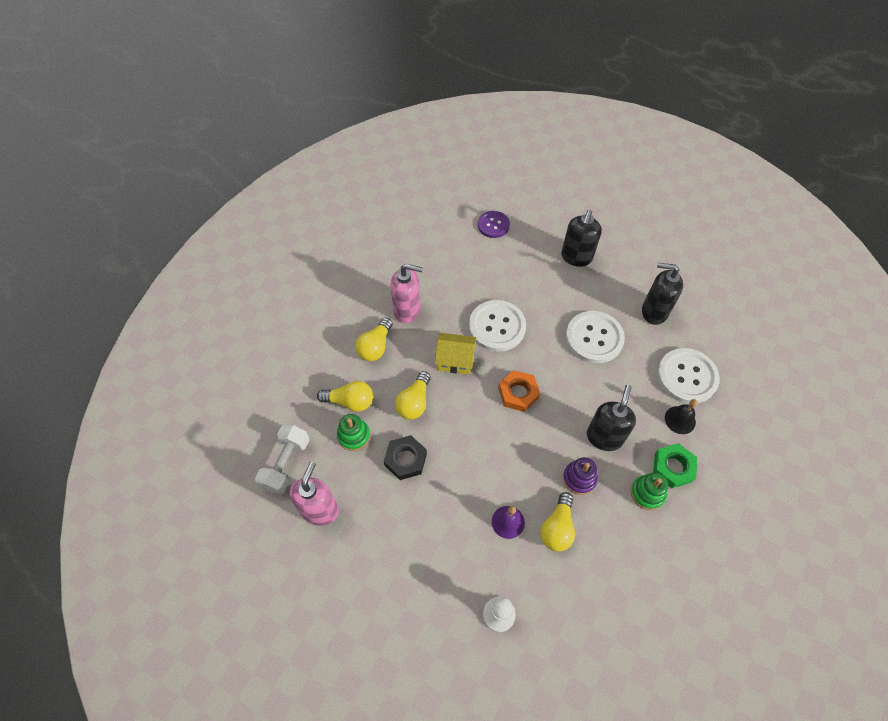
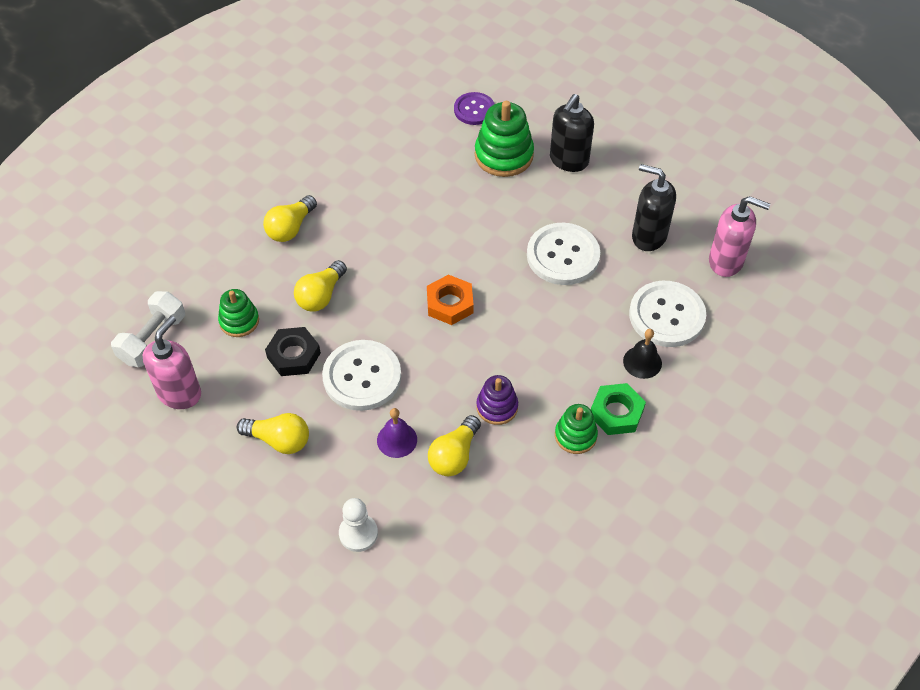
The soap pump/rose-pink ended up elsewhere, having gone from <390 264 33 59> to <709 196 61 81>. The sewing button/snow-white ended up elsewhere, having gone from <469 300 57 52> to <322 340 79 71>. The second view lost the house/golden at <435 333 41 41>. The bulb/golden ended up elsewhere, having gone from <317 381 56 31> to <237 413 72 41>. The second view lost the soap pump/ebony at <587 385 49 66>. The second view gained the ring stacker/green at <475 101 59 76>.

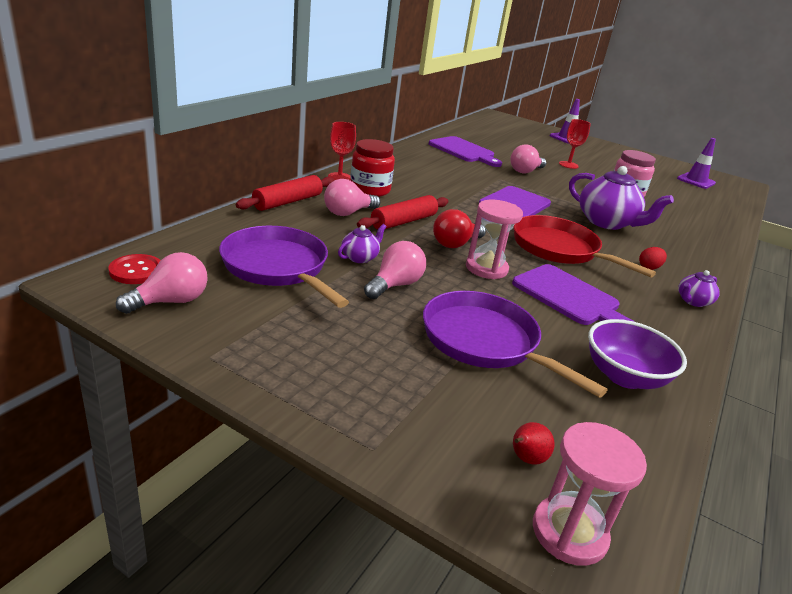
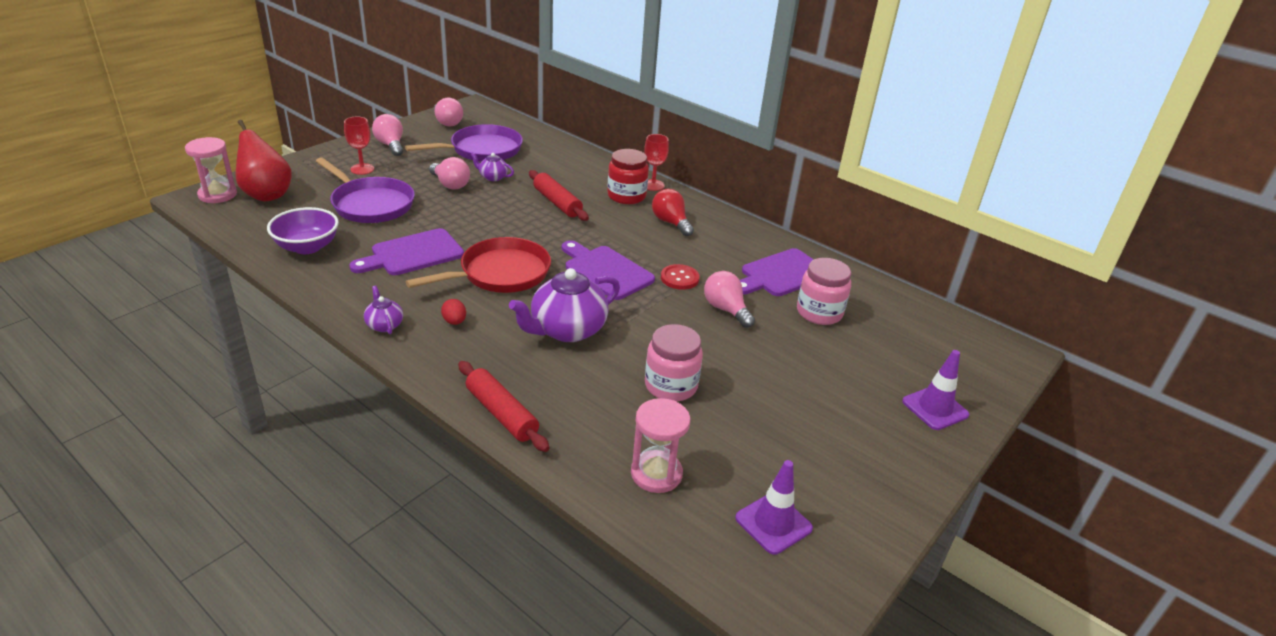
The wine glass/red ended up elsewhere, having gone from <559 119 32 50> to <344 117 30 58>. The dough roller/red ended up elsewhere, having gone from <236 175 98 36> to <458 361 92 91>. The bulb/rose-pink ended up elsewhere, having gone from <324 179 56 37> to <372 114 31 42>. The sand timer/rose-pink ended up elsewhere, having gone from <466 200 57 79> to <631 398 59 95>. The bulb/red ended up elsewhere, having gone from <433 209 53 39> to <652 189 42 47>. The teapot/purple at <338 224 48 39> ended up facing another way, 150 degrees clockwise from before. The sewing button/red ended up elsewhere, having gone from <108 254 53 30> to <661 264 39 26>. The frying pan/purple at <423 291 184 107> ended up facing another way, 75 degrees clockwise from before. The size of the toy pear/red at <513 422 42 43> changed by a factor of 2.37. The second view gained the jar/rose-pink at <797 258 54 67>.

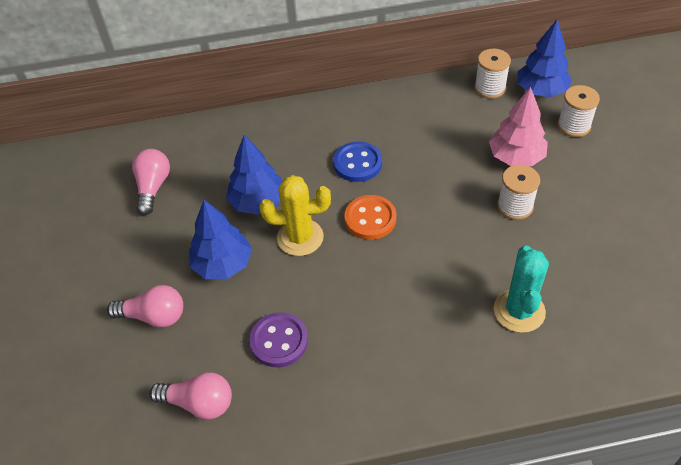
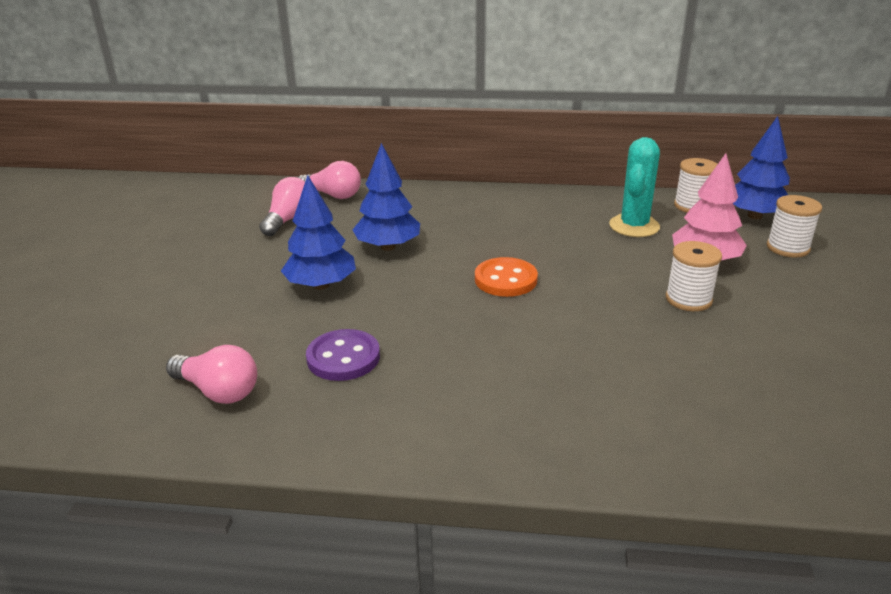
The second view lost the sewing button/blue at <333 142 49 40>. The second view lost the cactus/golden at <260 175 71 81>. The cactus/aqua ended up elsewhere, having gone from <494 246 55 87> to <609 137 51 100>. The bulb/rose-pink ended up elsewhere, having gone from <107 285 76 43> to <298 161 63 38>.

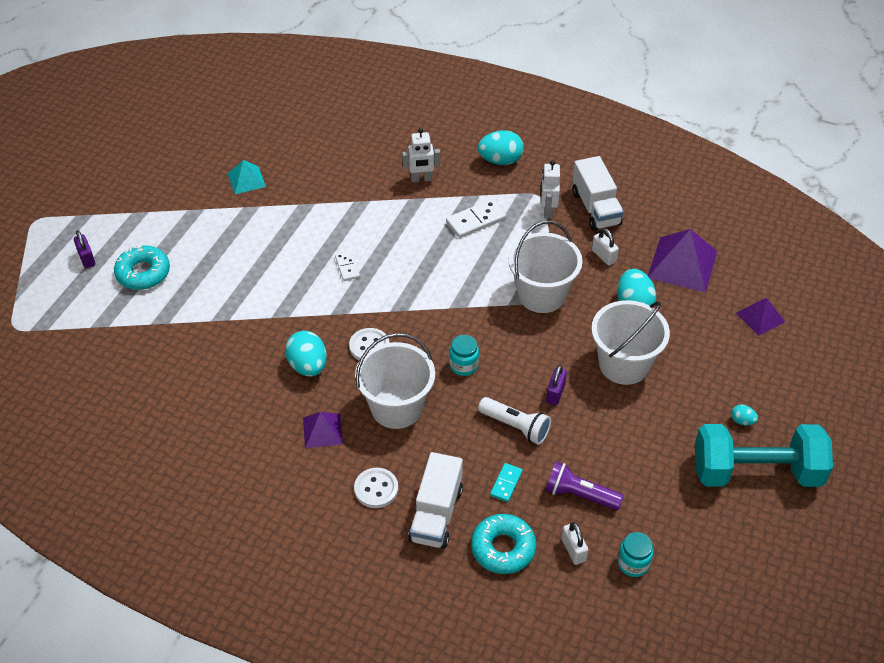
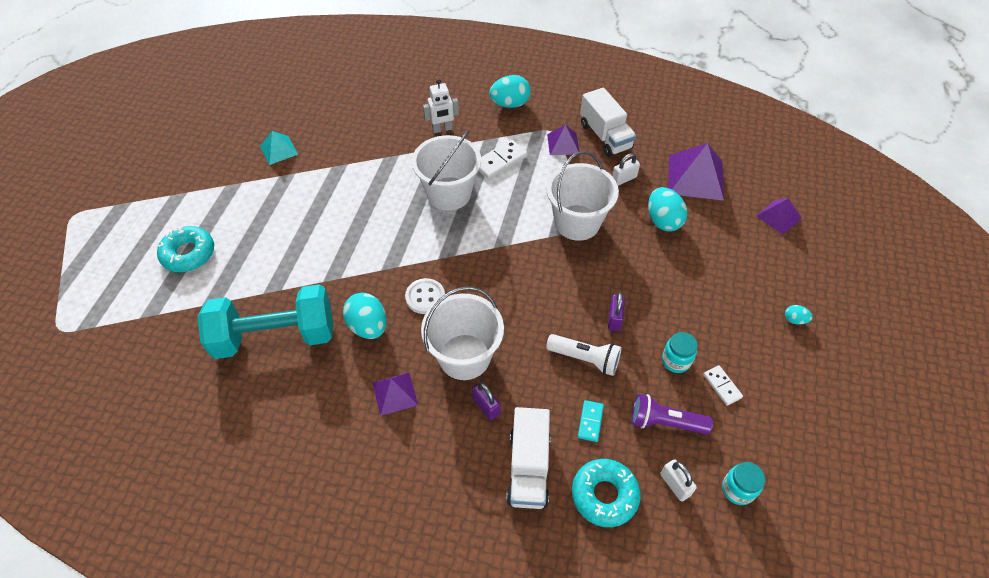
Where the robot figure/snow-white stood at <541 160 19 59>, the pyramid/purple came to stand at <547 125 32 30>. The padlock/snow-white at <592 228 27 37> ended up facing another way, 75 degrees counterclockwise from before. The padlock/purple ended up elsewhere, having gone from <74 230 21 38> to <472 382 28 38>. The domino piece/snow-white ended up elsewhere, having gone from <335 251 25 30> to <703 365 40 41>. The bucket/snow-white ended up elsewhere, having gone from <591 300 79 85> to <412 131 69 80>. The jar/aqua ended up elsewhere, having gone from <449 335 30 41> to <662 332 36 41>. The dumbbell/aqua ended up elsewhere, having gone from <695 424 138 63> to <197 284 136 75>. The second view lost the sewing button/snow-white at <354 468 44 40>.

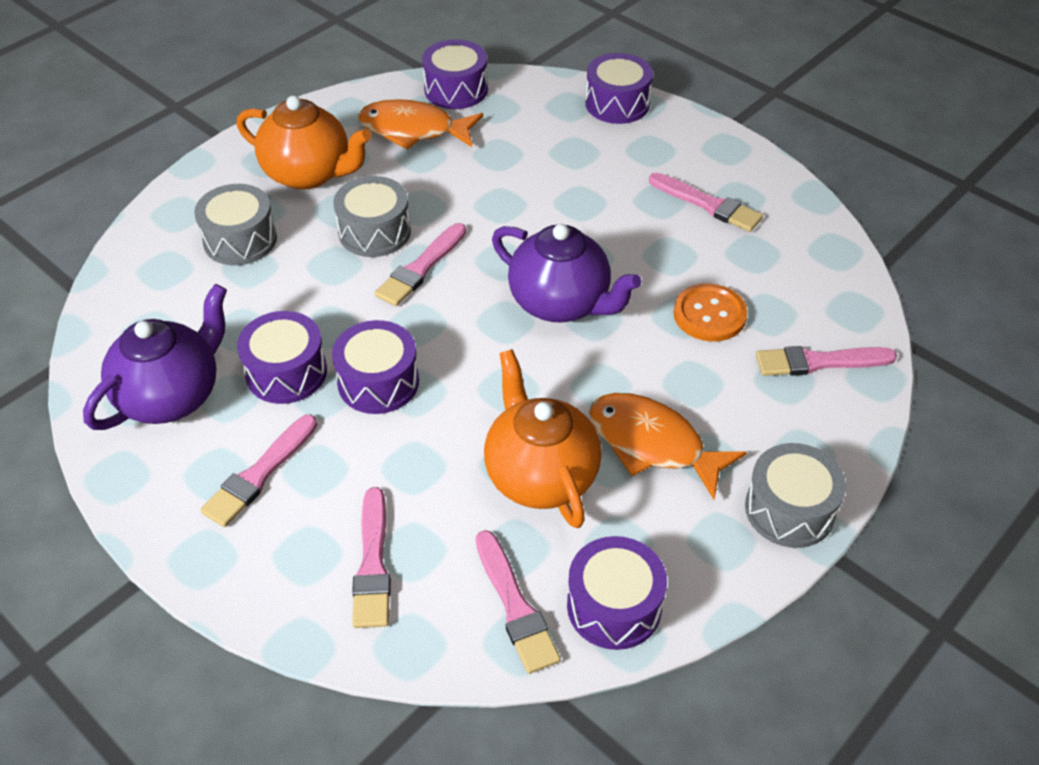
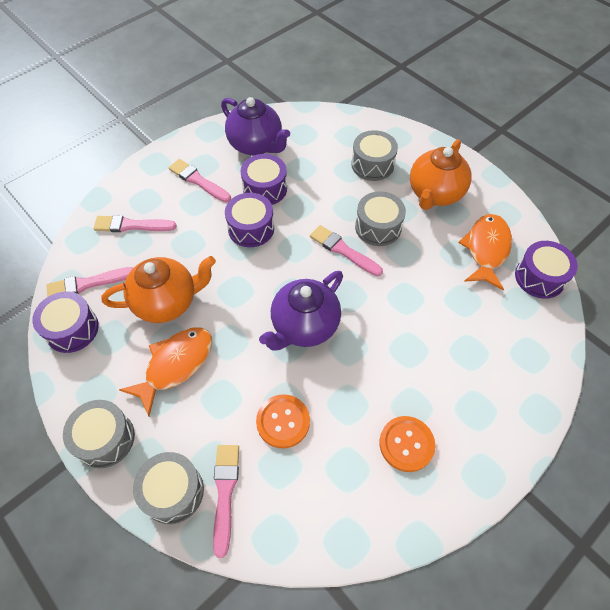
The second view lost the drum/purple at <585 53 68 71>. Where the brush/rose-pink stood at <649 173 114 59>, the sewing button/bright orange came to stand at <379 416 56 56>. The second view gained the drum/gray at <133 452 71 72>.

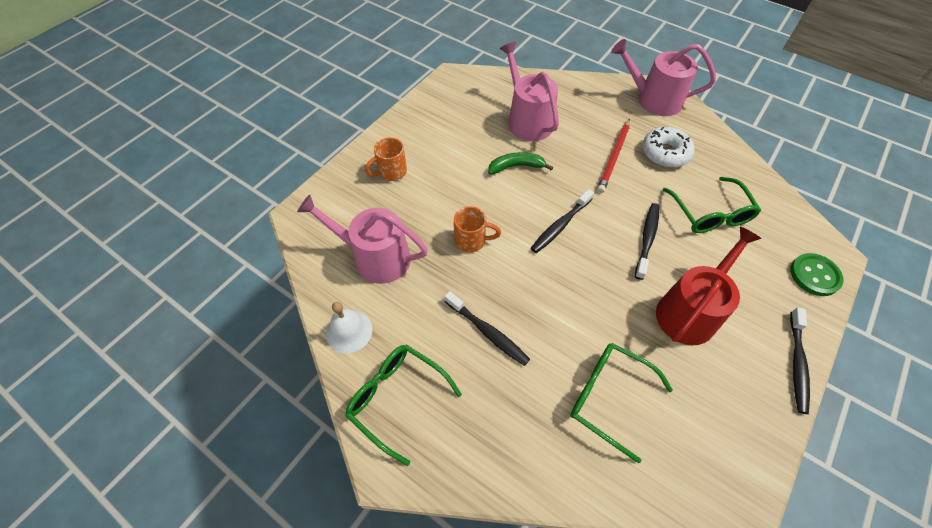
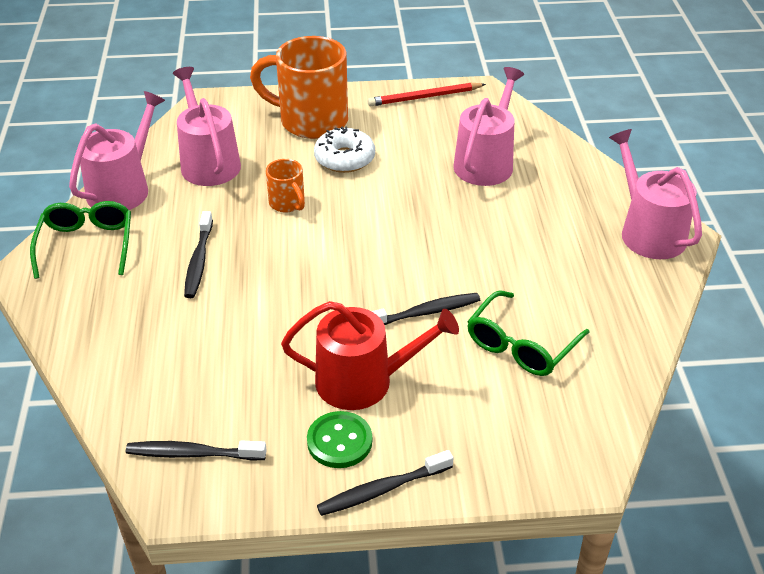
The wooden pencil/red ended up elsewhere, having gone from <597 119 33 74> to <368 83 118 23>. The donut/snow-white ended up elsewhere, having gone from <642 127 53 41> to <314 126 61 47>. The size of the coffee mug/bright orange at <365 138 42 43> changed by a factor of 2.06. The second view lost the banana fruit/green at <488 152 65 23>. The tooth brush/ebony ended up elsewhere, having gone from <531 189 63 64> to <126 440 141 21>. The sewing button/green ended up elsewhere, having gone from <790 253 54 43> to <307 411 65 57>. Where the school bell/snow-white stood at <326 302 47 51>, the watering pot/rose-pink came to stand at <69 91 96 119>. The second view lost the glasses/green at <570 343 103 120>.

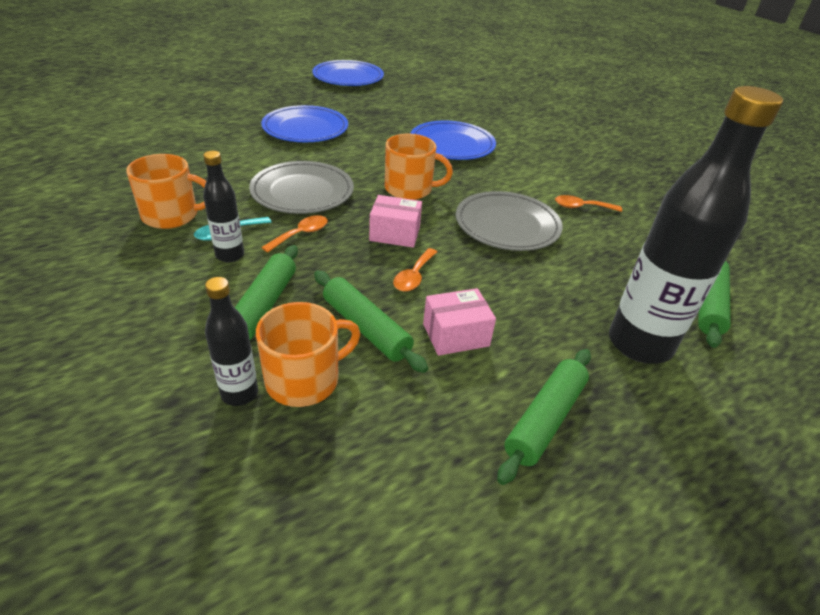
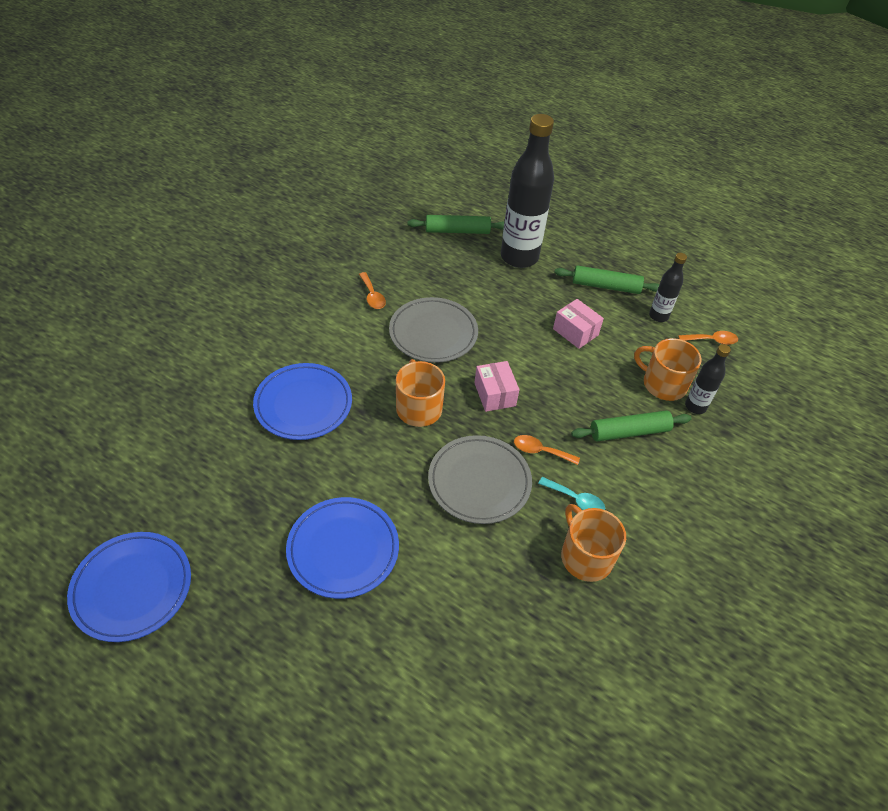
The drink bottle/ebony ended up elsewhere, having gone from <203 151 41 111> to <649 253 38 69>. The spoon/bright orange ended up elsewhere, having gone from <393 248 44 44> to <678 331 60 14>. The second view lost the dough roller/green at <314 271 114 102>.

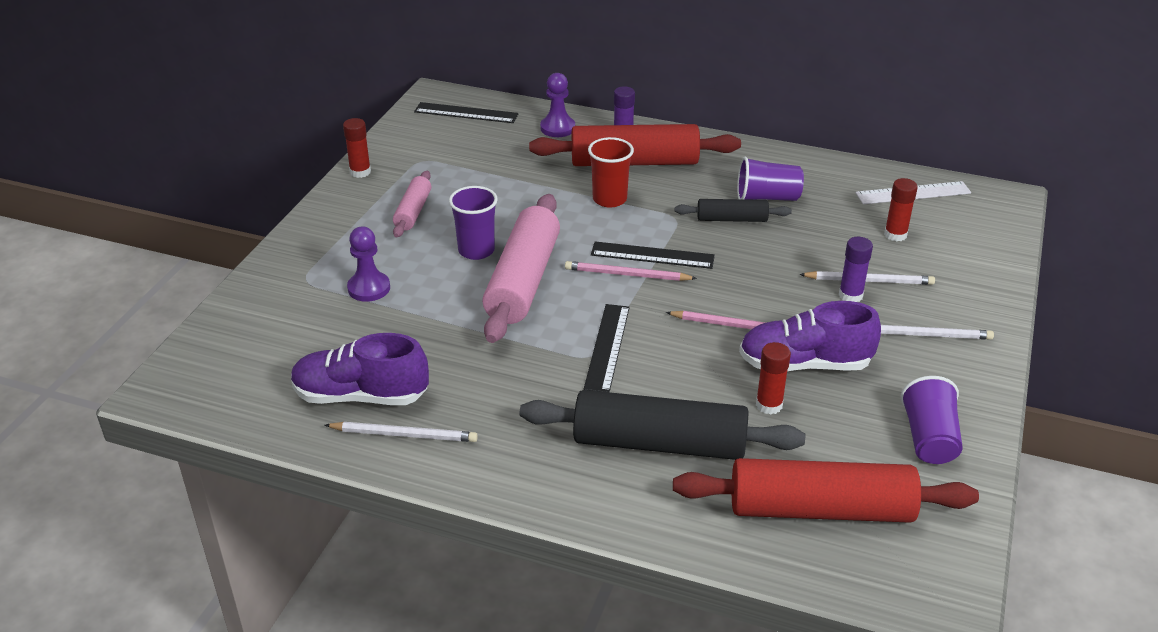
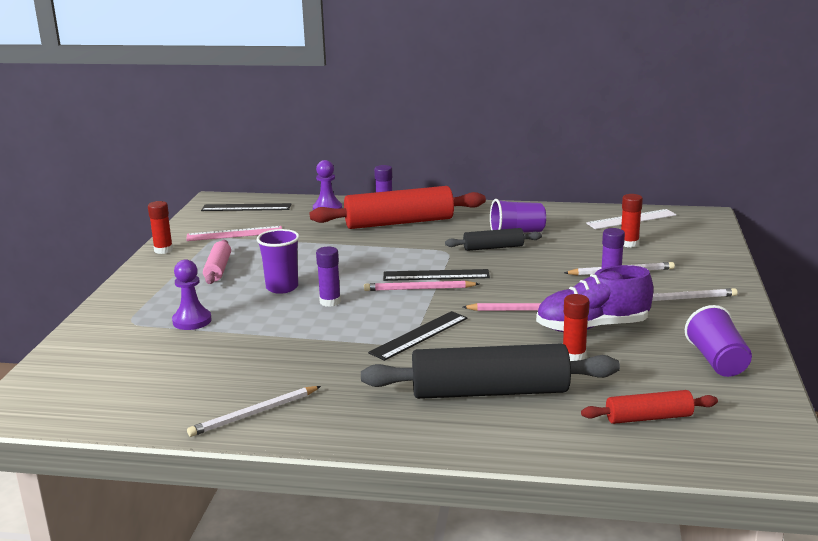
The second view lost the cup/red at <588 137 46 70>. Where the dough roller/rose-pink stood at <482 194 78 149>, the glue stick/purple came to stand at <316 247 25 60>. The straightedge/ebony at <583 304 47 88> ended up facing another way, 45 degrees clockwise from before. The second view lost the lace-up shoe/purple at <291 333 138 72>. The wooden pencil/snow-white at <325 422 153 20> ended up facing another way, 150 degrees clockwise from before. The size of the dough roller/red at <673 458 306 65> changed by a factor of 0.52. The second view gained the straightedge/rose-pink at <186 226 96 15>.

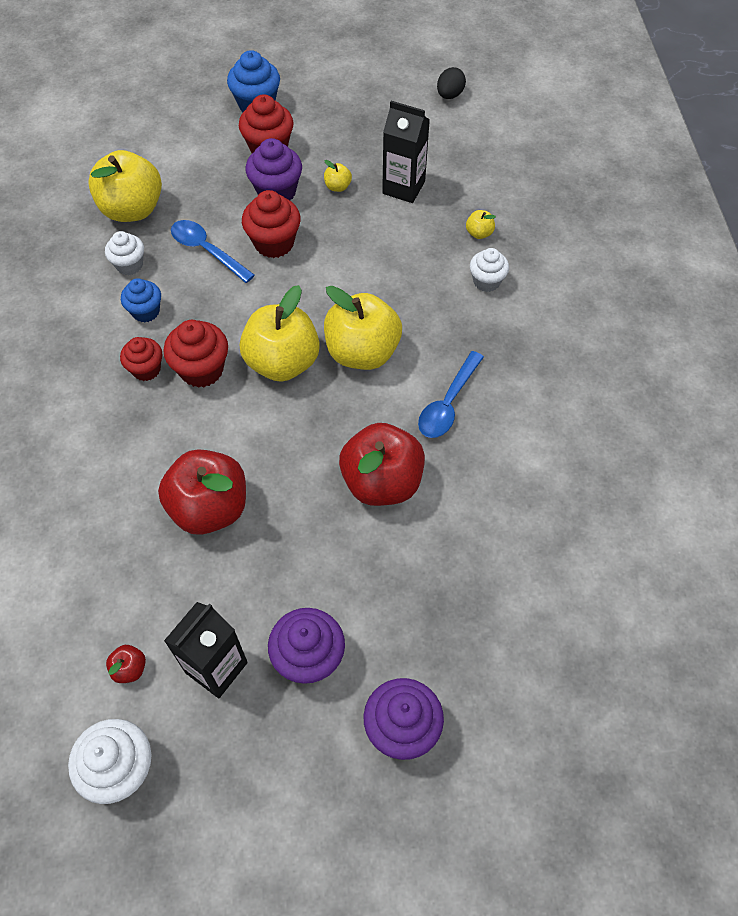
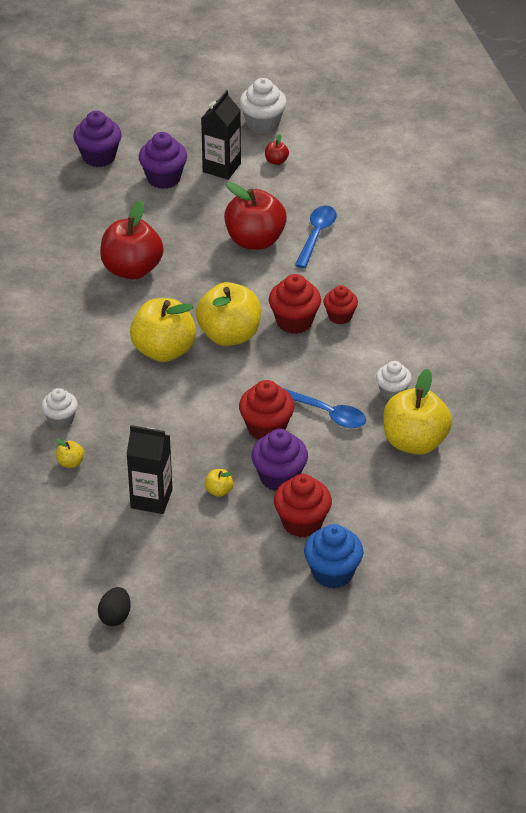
The second view lost the fairy cake/blue at <121 278 40 45>. The spoon/blue ended up elsewhere, having gone from <418 351 66 87> to <295 206 42 62>.

